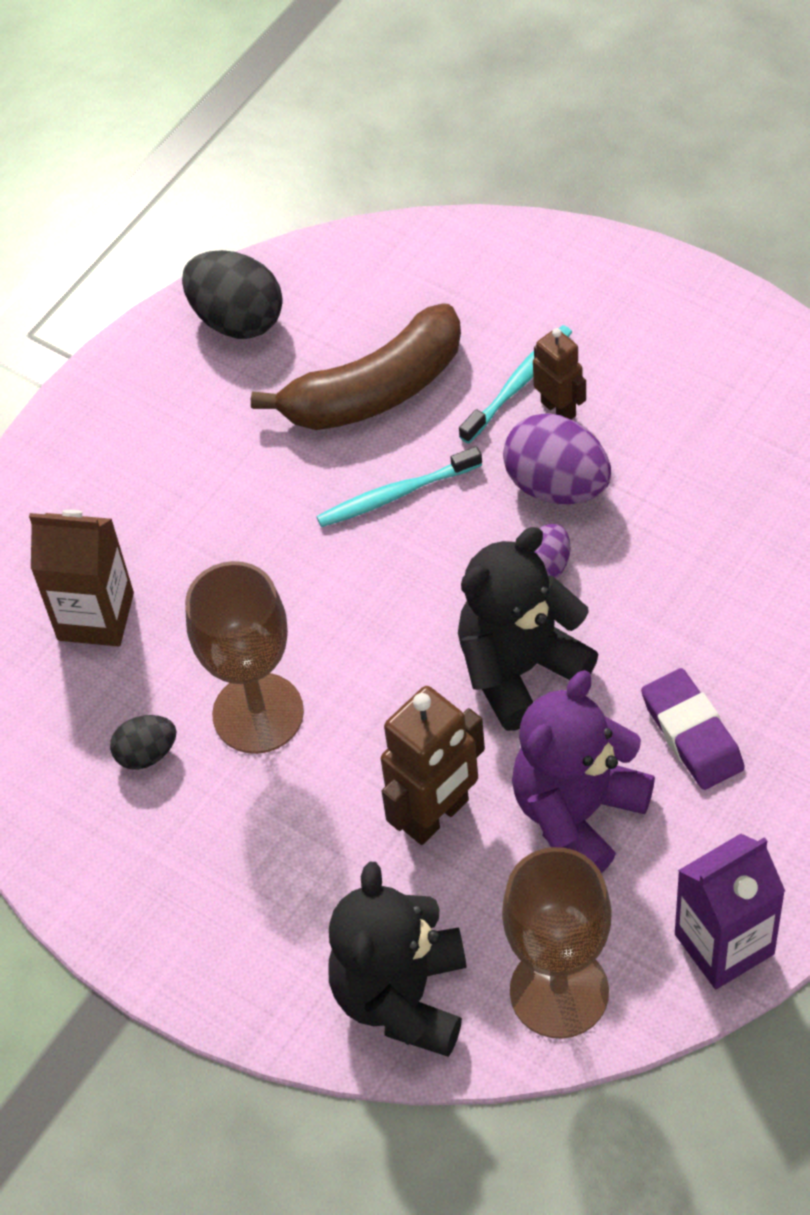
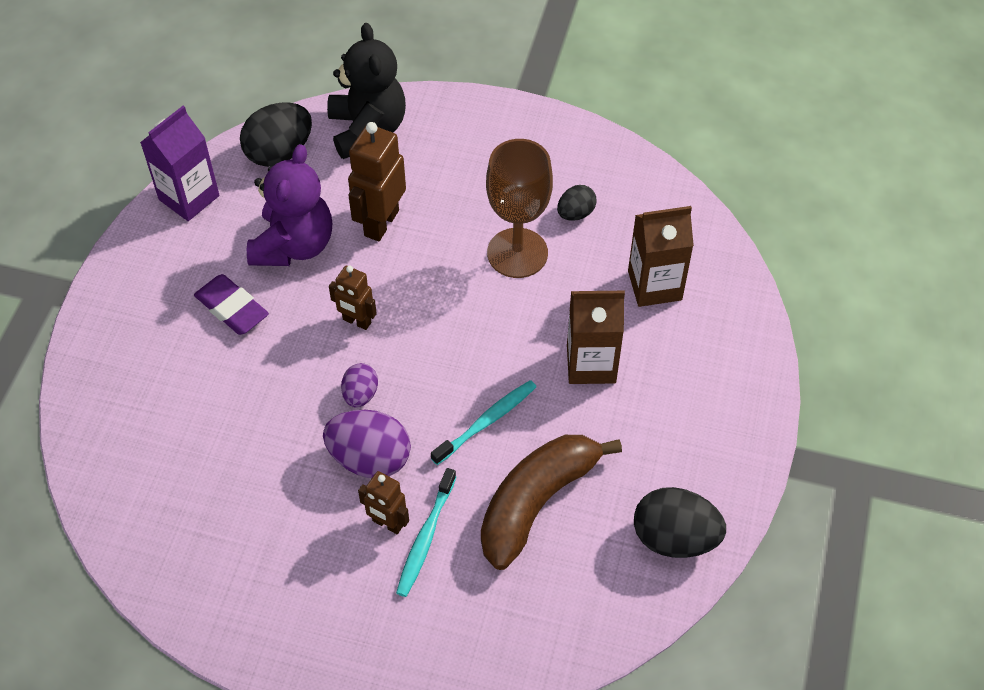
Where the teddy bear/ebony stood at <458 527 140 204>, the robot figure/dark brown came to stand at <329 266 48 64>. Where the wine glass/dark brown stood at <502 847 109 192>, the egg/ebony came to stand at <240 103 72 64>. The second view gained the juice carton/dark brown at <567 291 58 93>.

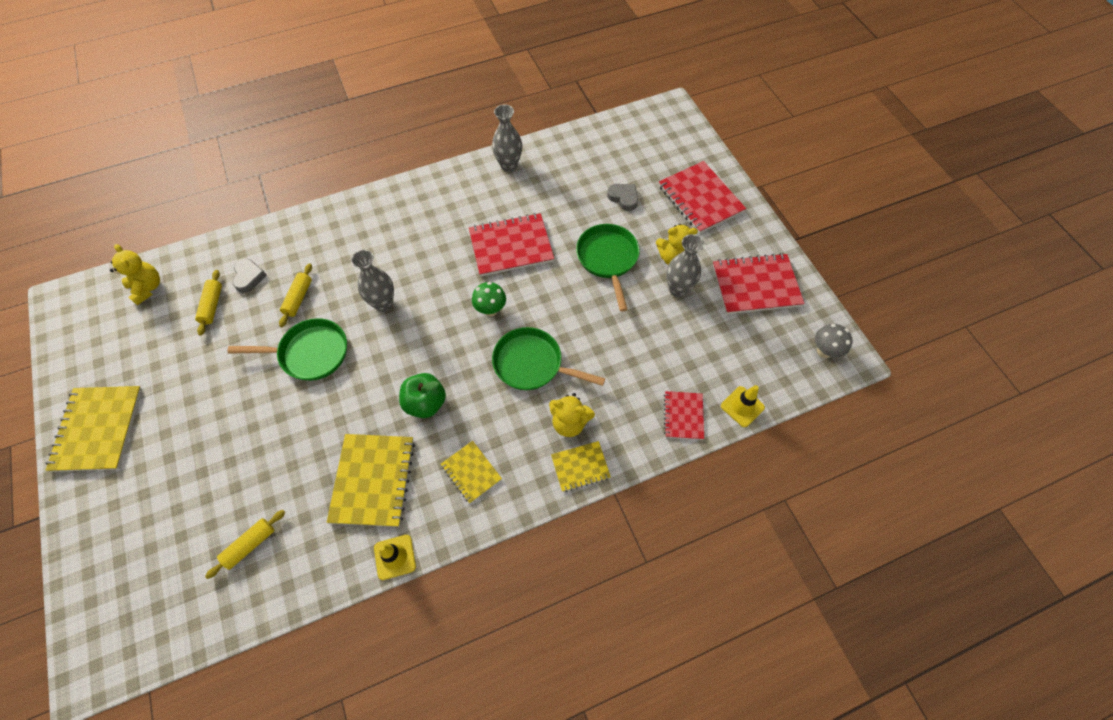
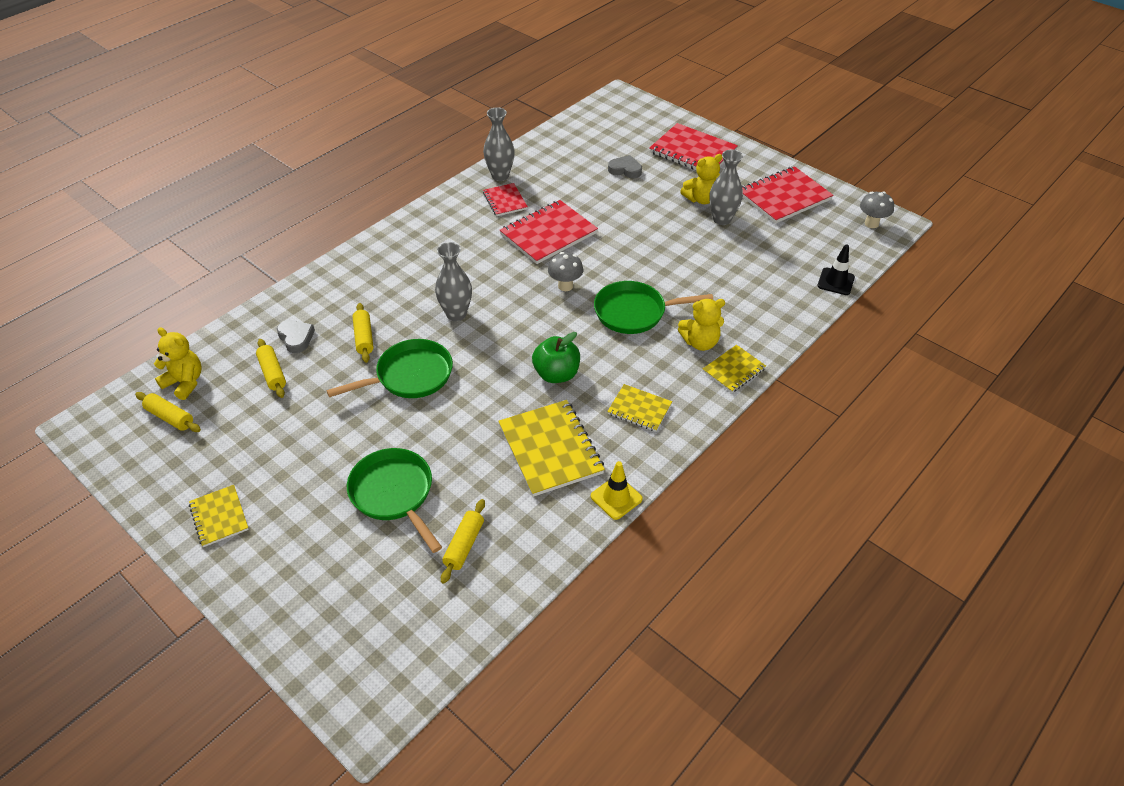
The frying pan/green ended up elsewhere, having gone from <576 224 64 88> to <347 448 95 105>. What was the fungus/green at <472 282 34 35> turned into the fungus/gray at <548 252 36 39>. What was the safety cone/golden at <721 385 44 42> turned into the safety cone/ebony at <817 244 38 51>. The size of the notebook/golden at <45 386 97 86> changed by a factor of 0.57. The notebook/red ended up elsewhere, having gone from <664 391 40 49> to <483 183 45 33>. The second view gained the dough roller/golden at <135 392 66 40>.

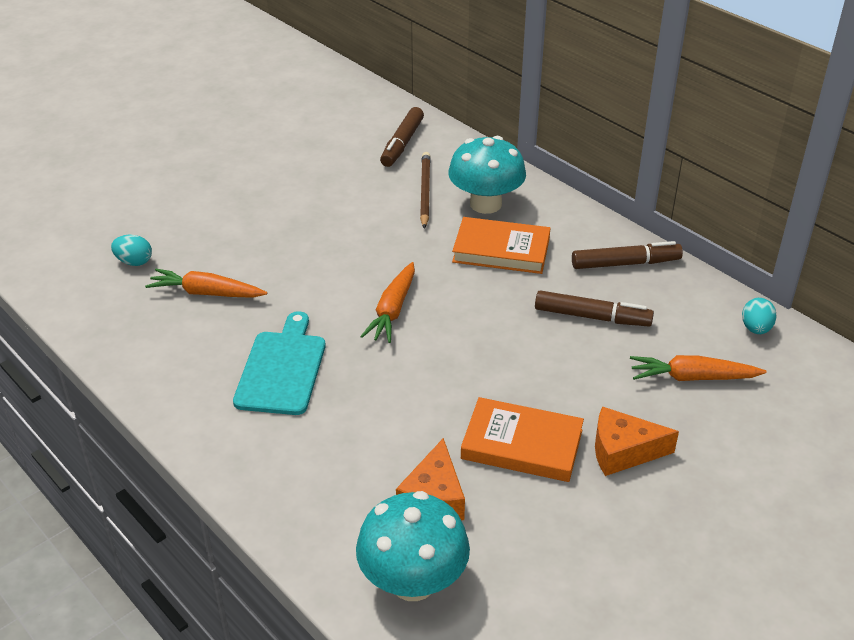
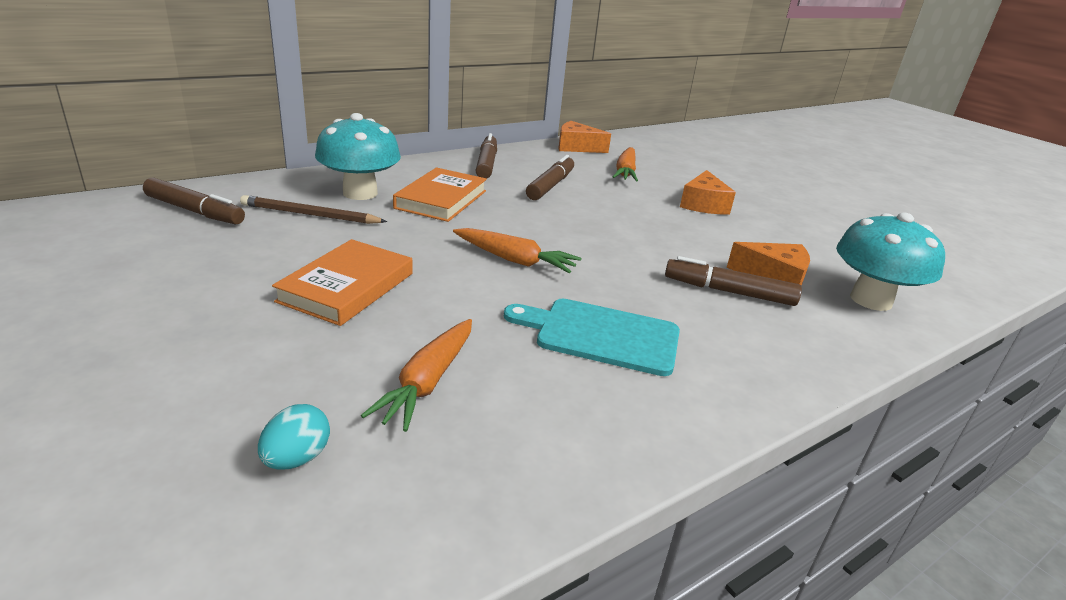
Where the egg/aqua stood at <742 298 35 36>, the piece of cheese/bright orange came to stand at <558 121 53 32>. The book/bright orange ended up elsewhere, having gone from <461 397 123 85> to <272 239 141 87>. The second view gained the marker pen/dark brown at <665 256 137 50>.

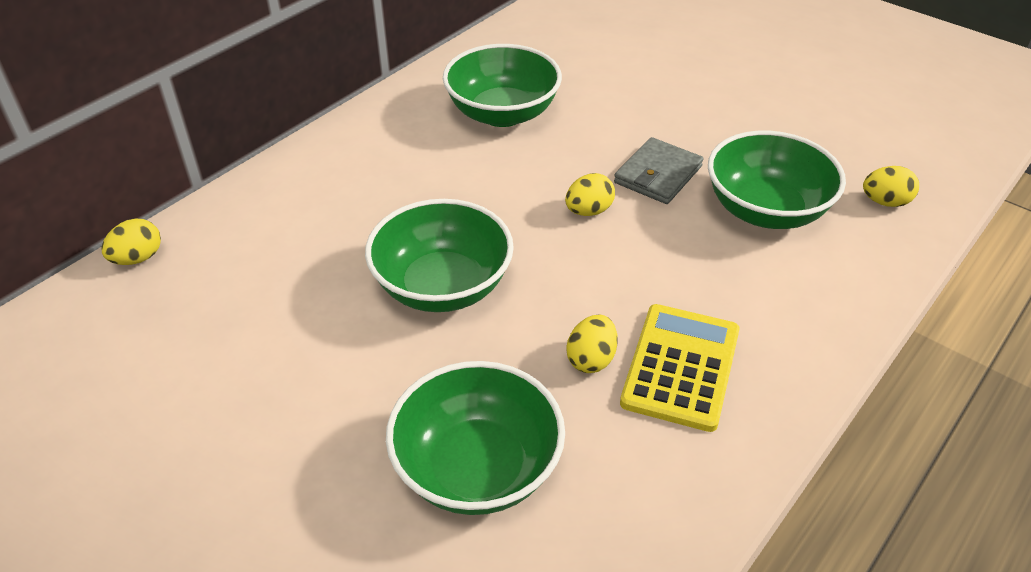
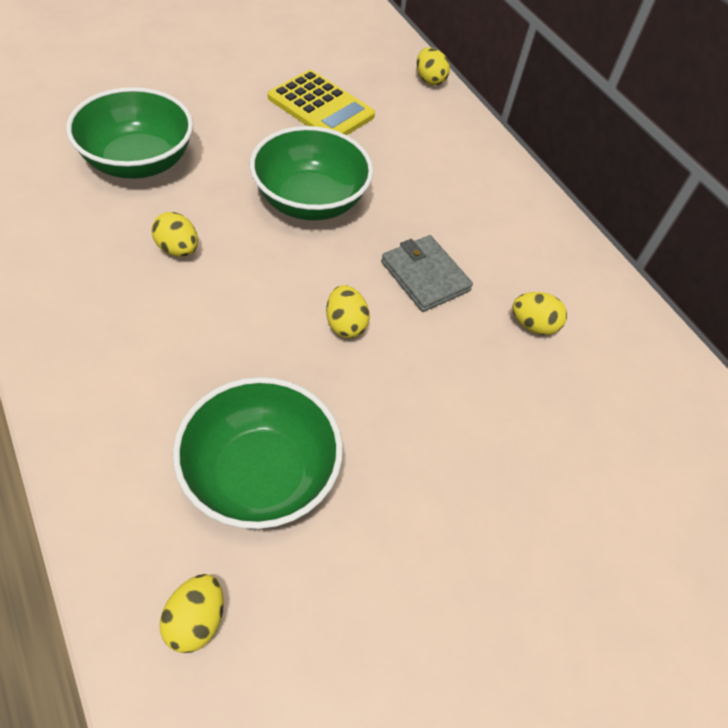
Where the deep dish/green stood at <443 44 119 83>, the egg/golden came to stand at <512 292 55 43>. The billfold/gray ended up elsewhere, having gone from <614 137 89 67> to <381 235 92 77>. The pocket calculator/golden ended up elsewhere, having gone from <620 304 120 128> to <268 70 107 65>.

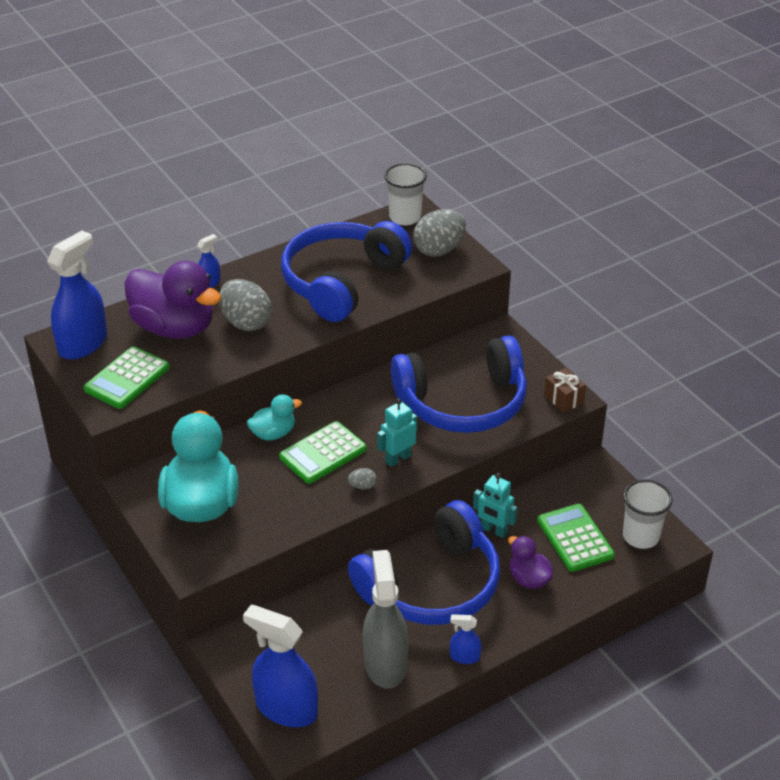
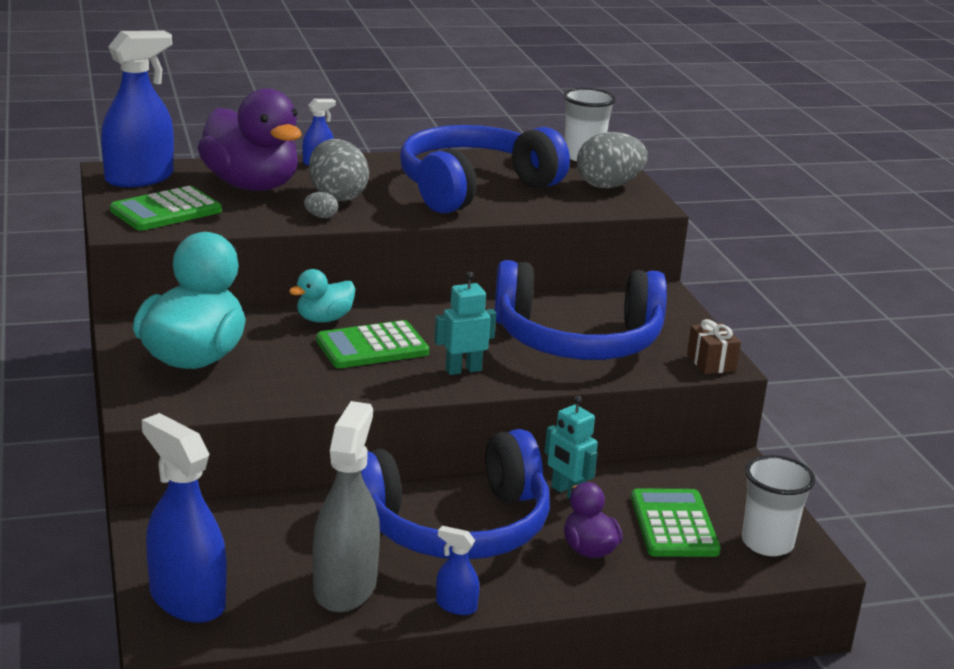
The duck/aqua at <247 394 55 46> ended up facing another way, 150 degrees clockwise from before. The egg/gray ended up elsewhere, having gone from <348 468 29 22> to <304 192 34 26>.

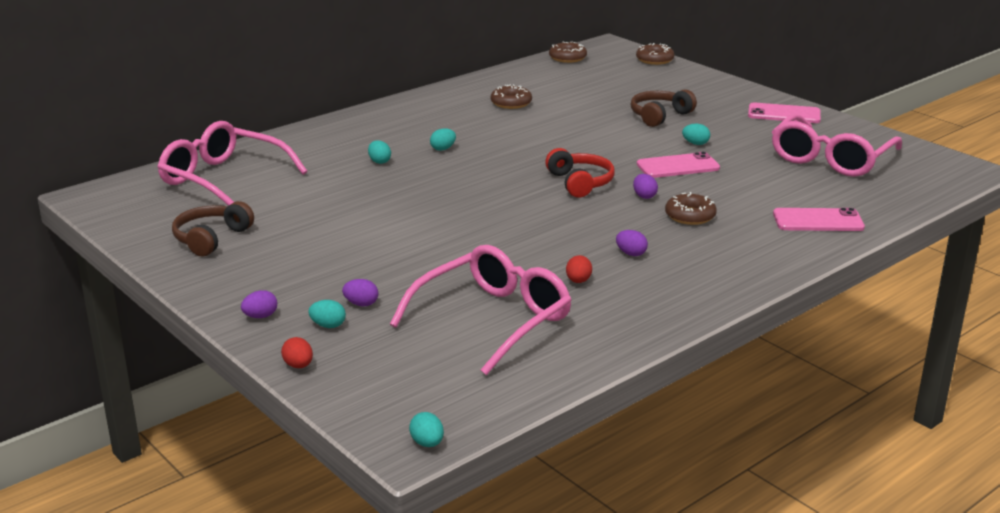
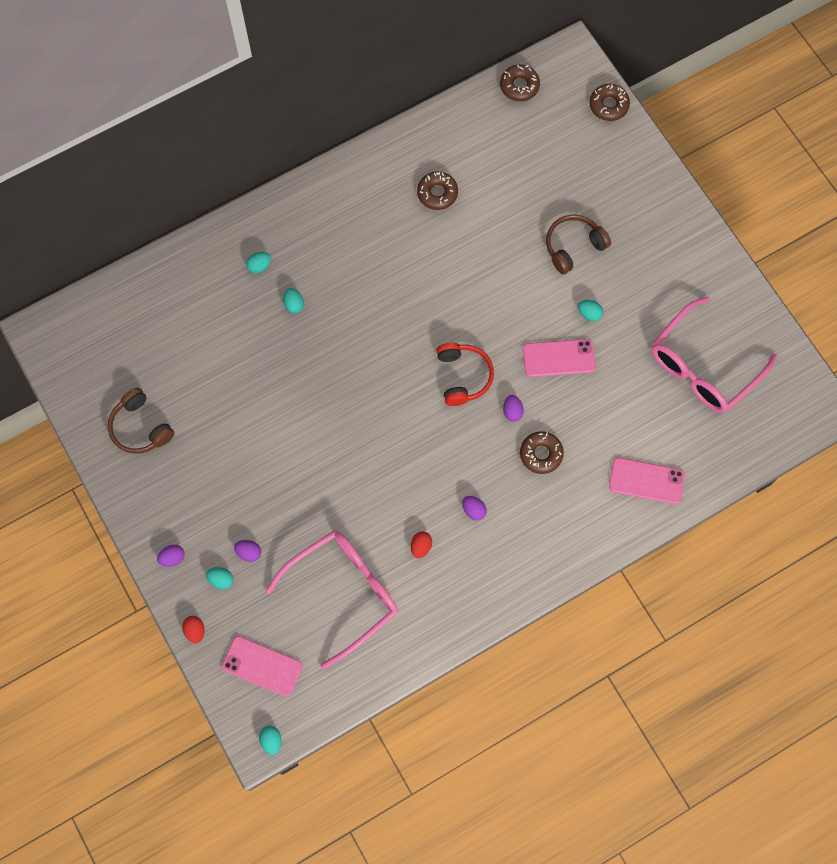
The phone/rose-pink ended up elsewhere, having gone from <748 102 73 21> to <222 636 81 61>. The second view lost the glasses/rose-pink at <158 121 149 85>. The egg/aqua ended up elsewhere, having gone from <430 128 26 23> to <246 252 25 21>. The headset/dark brown at <172 201 82 56> ended up facing another way, 75 degrees counterclockwise from before.

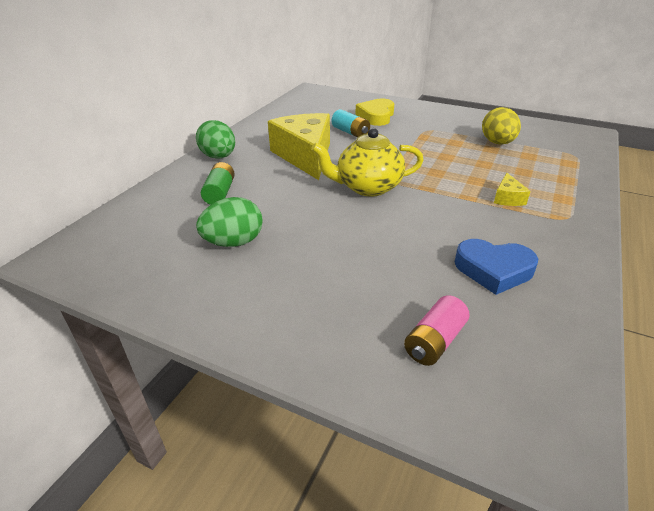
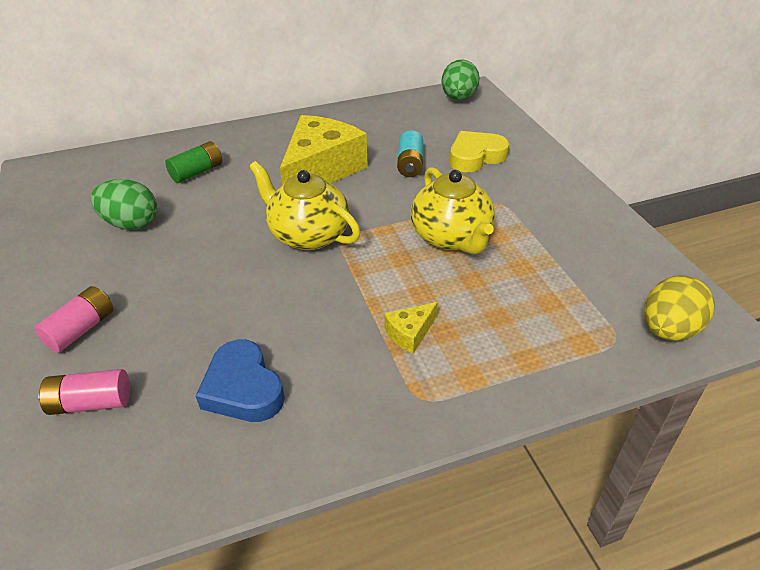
The egg/golden ended up elsewhere, having gone from <482 107 39 37> to <644 275 71 66>. The egg/green ended up elsewhere, having gone from <196 120 39 39> to <441 59 39 42>. The second view gained the teapot/golden at <410 167 85 87>. The second view gained the battery/rose-pink at <34 286 79 67>.

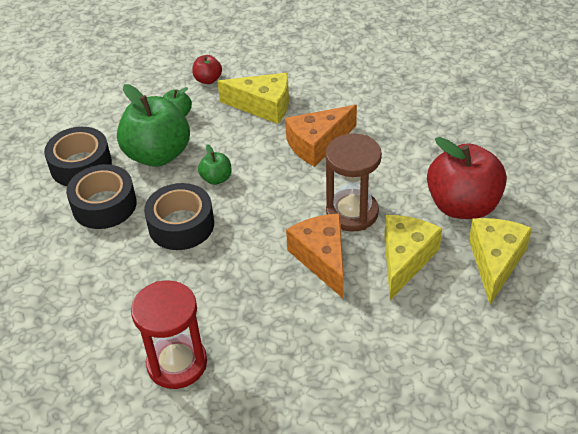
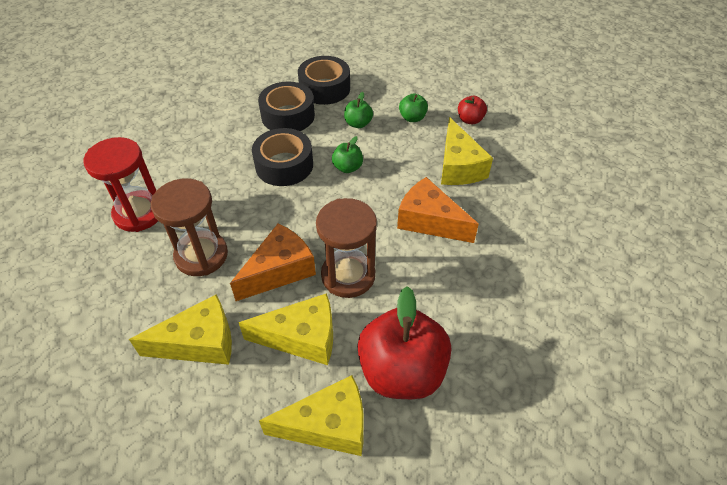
The size of the toy apple/green at <117 84 73 83> changed by a factor of 0.46. The second view gained the sand timer/dark brown at <151 178 77 98>. The second view gained the piece of cheese/golden at <129 295 103 70>.

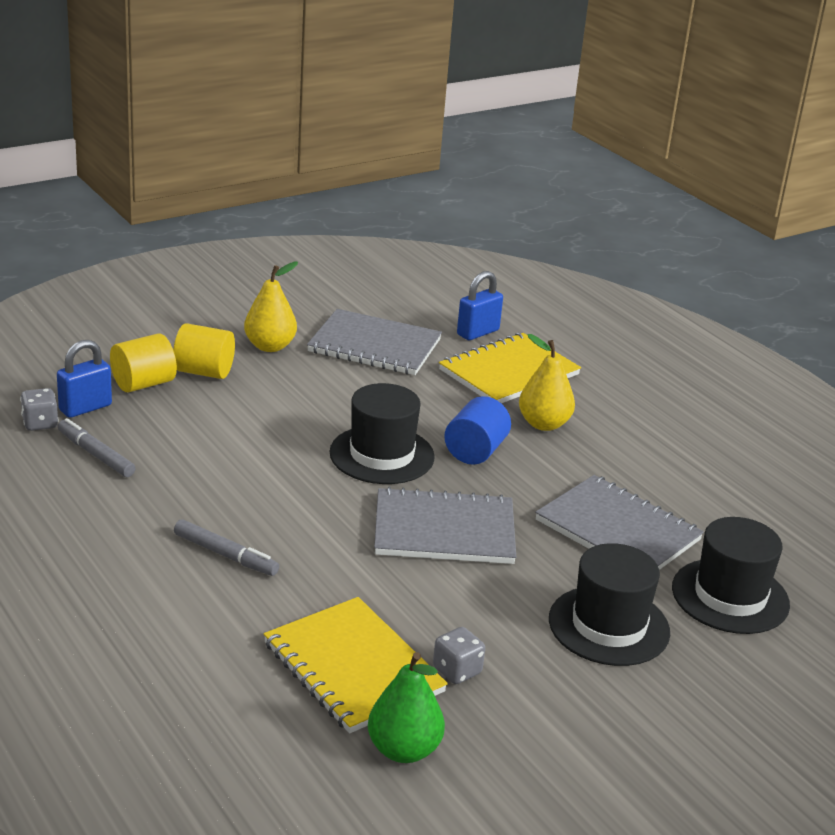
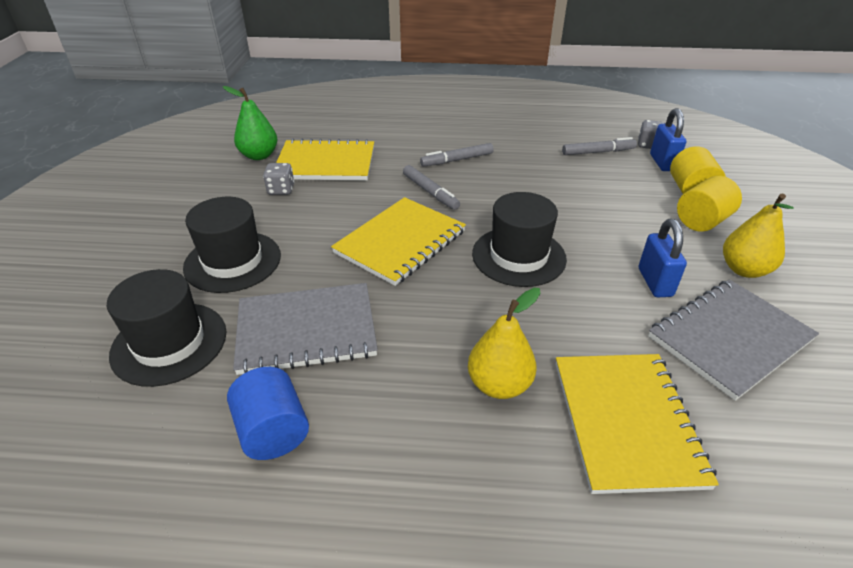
The padlock/blue ended up elsewhere, having gone from <457 271 46 69> to <639 219 48 78>. The solid cylinder/blue ended up elsewhere, having gone from <444 396 67 69> to <227 367 82 93>. What was the notebook/gray at <374 487 142 77> turned into the notebook/golden at <331 197 135 89>. The second view gained the marker pen/gray at <403 165 57 45>.

